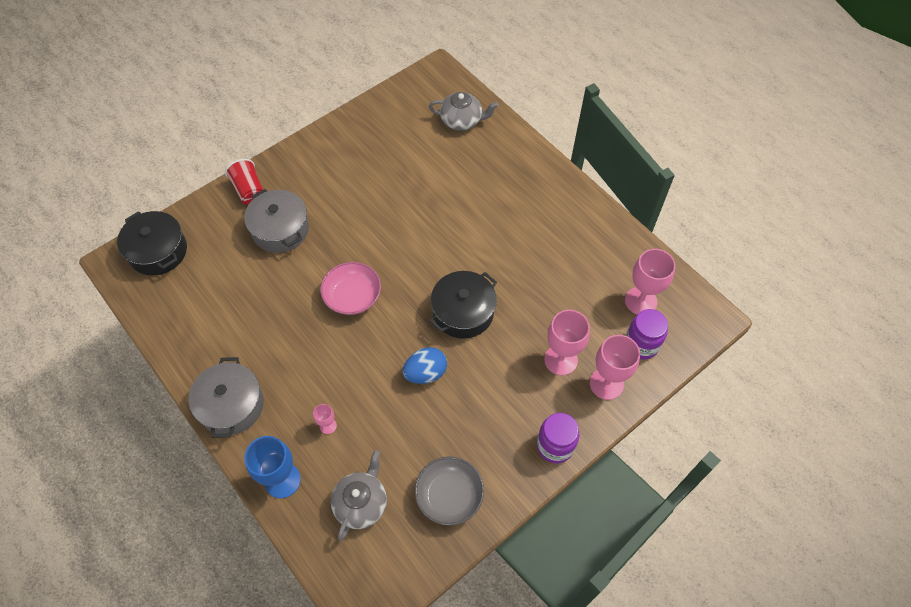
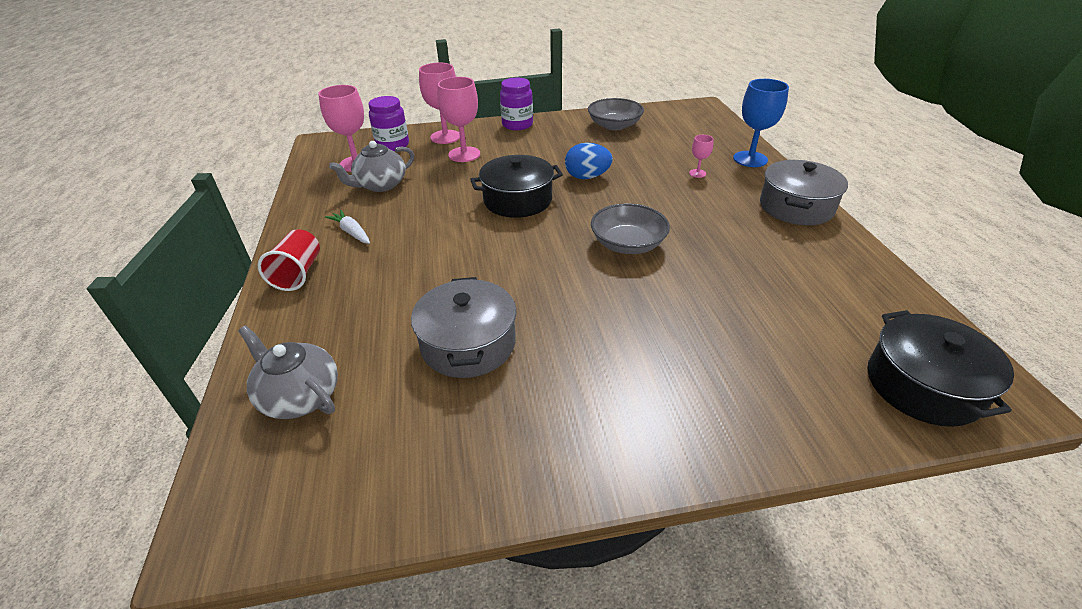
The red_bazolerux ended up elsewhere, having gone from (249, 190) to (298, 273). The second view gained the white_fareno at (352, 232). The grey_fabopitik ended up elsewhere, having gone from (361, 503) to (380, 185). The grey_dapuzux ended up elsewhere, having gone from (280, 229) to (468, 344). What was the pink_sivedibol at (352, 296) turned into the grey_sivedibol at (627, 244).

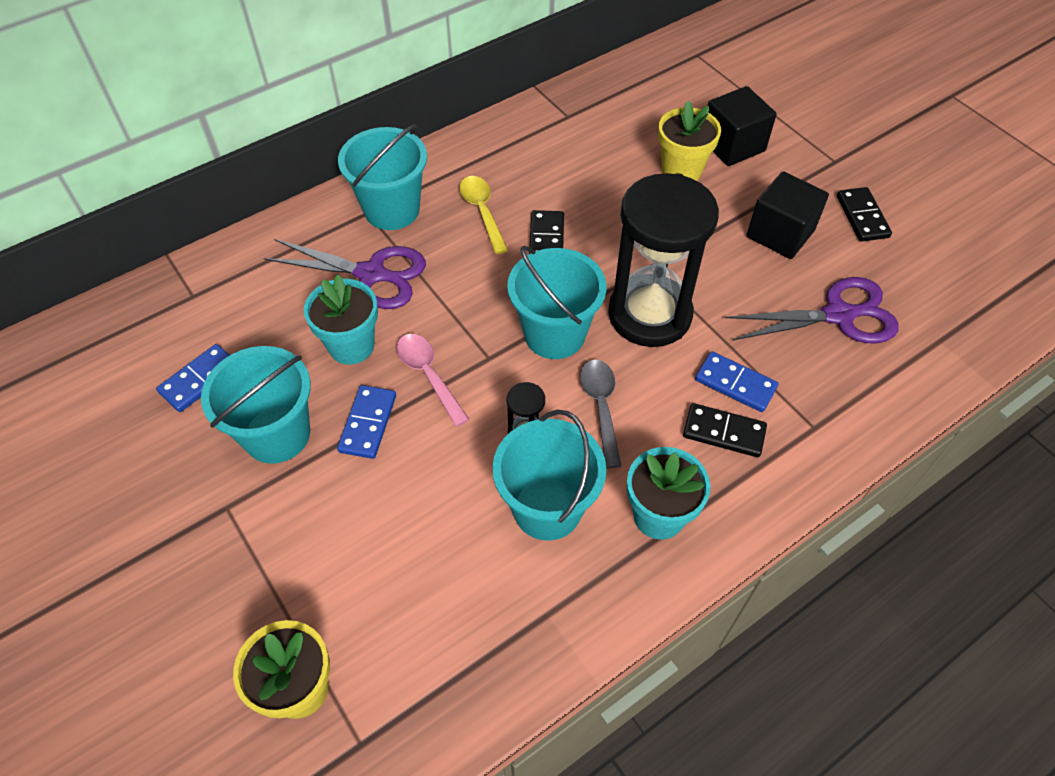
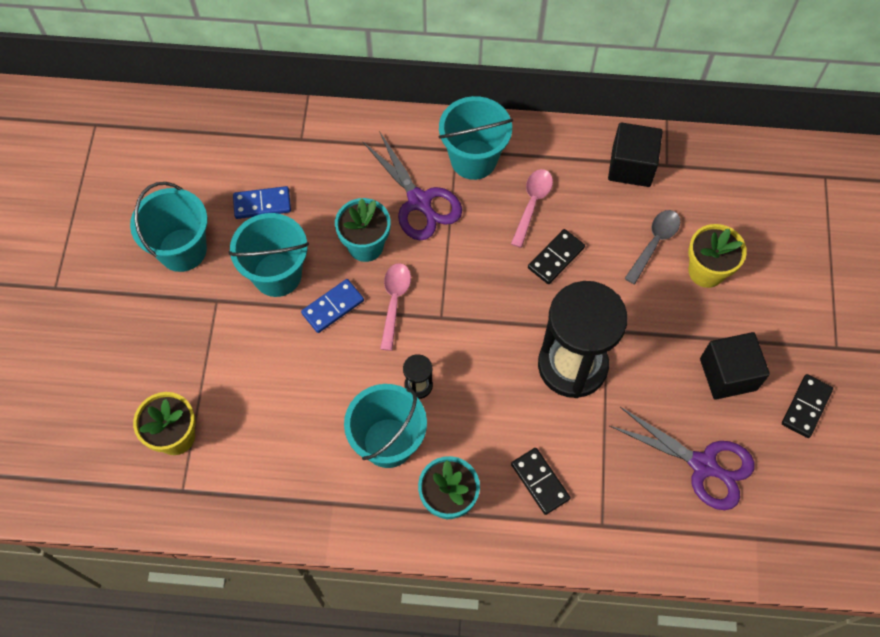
The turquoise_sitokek ended up elsewhere, having gone from (554, 334) to (182, 250). What was the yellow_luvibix at (482, 211) turned into the pink_luvibix at (532, 204). The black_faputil ended up elsewhere, having gone from (732, 145) to (631, 166). The grey_luvibix ended up elsewhere, having gone from (601, 407) to (654, 243). The second view lost the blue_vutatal at (735, 384).

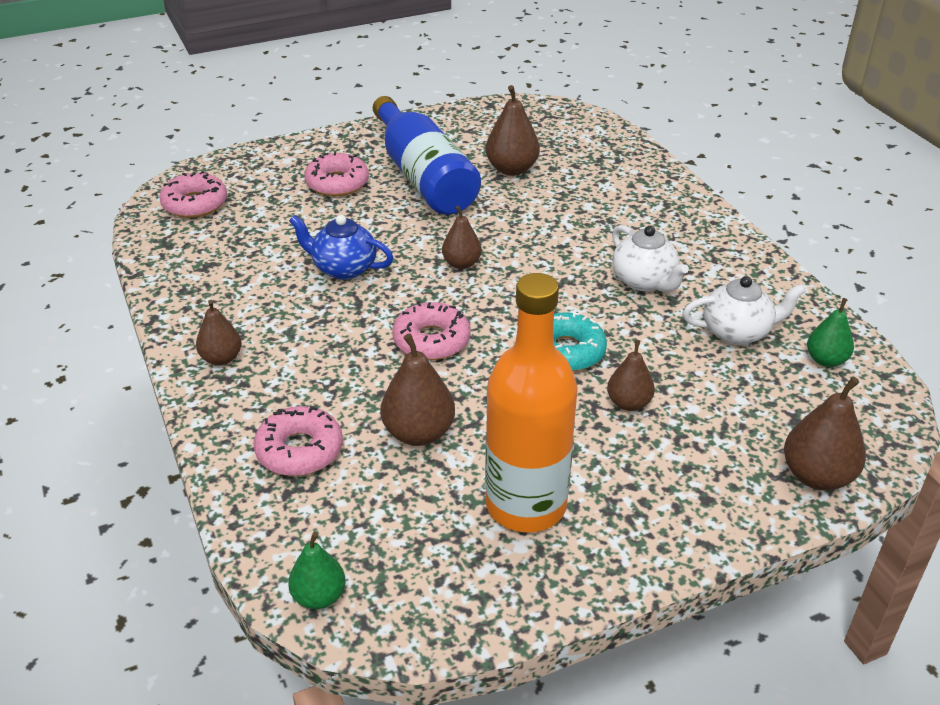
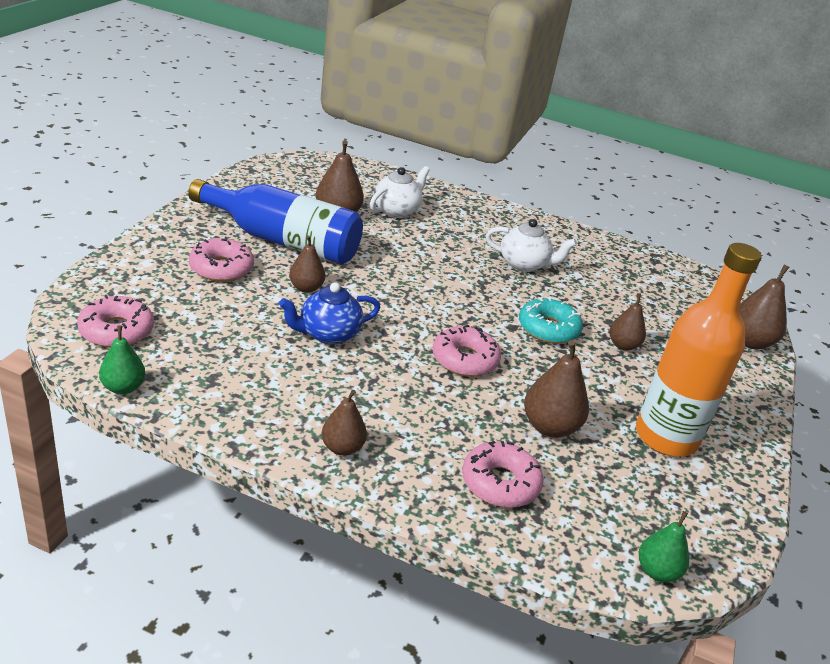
The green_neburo ended up elsewhere, having gone from (826, 360) to (123, 387). The brown_neburo ended up elsewhere, having gone from (461, 264) to (306, 288). The white_fabopitik ended up elsewhere, having gone from (737, 332) to (396, 210).

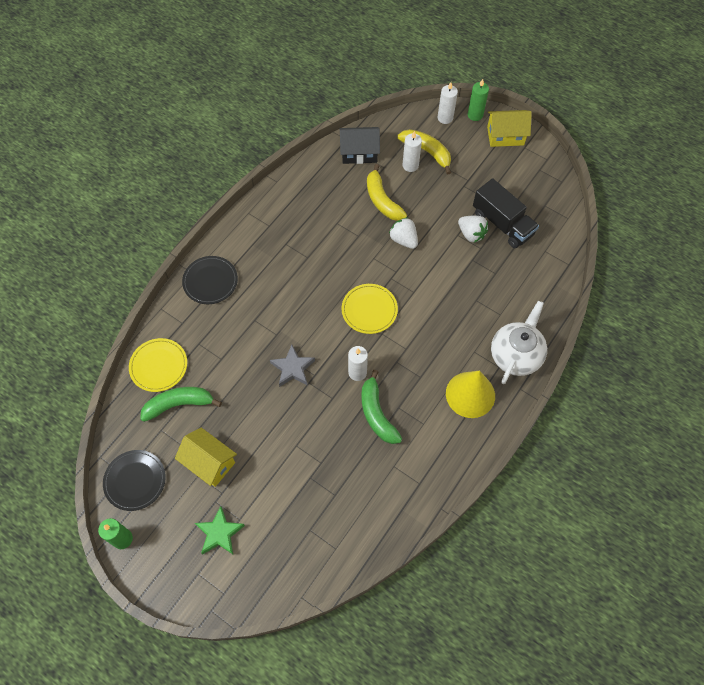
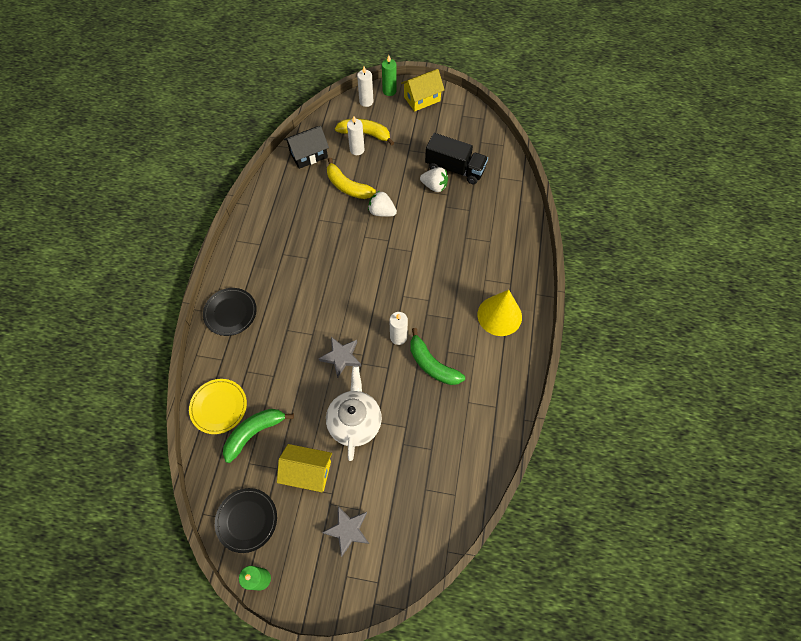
What was the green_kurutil at (219, 533) turned into the grey_kurutil at (348, 530). The white_fabopitik ended up elsewhere, having gone from (515, 355) to (355, 422). The second view lost the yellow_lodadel at (369, 310).

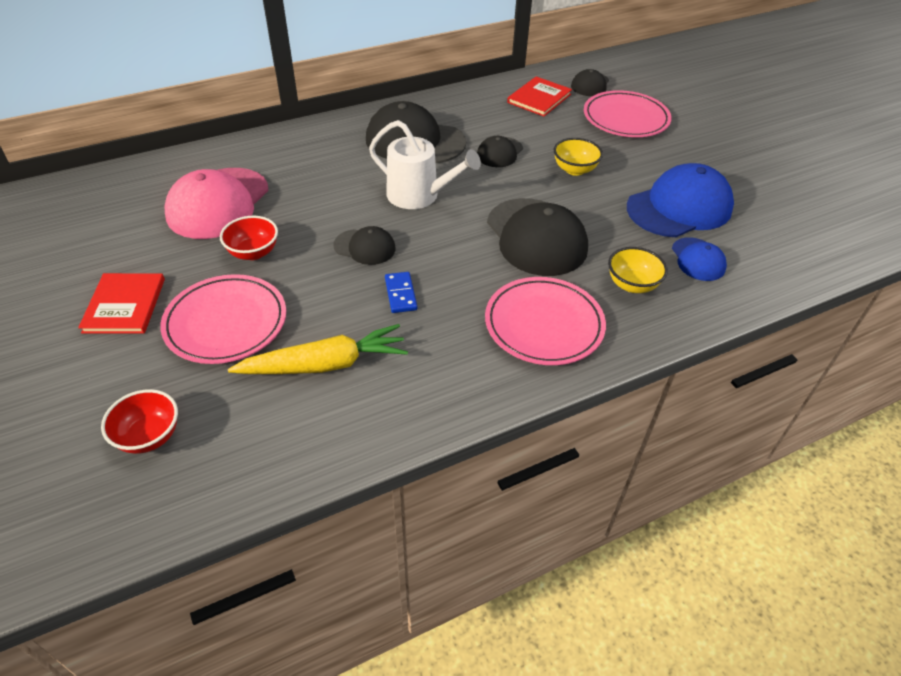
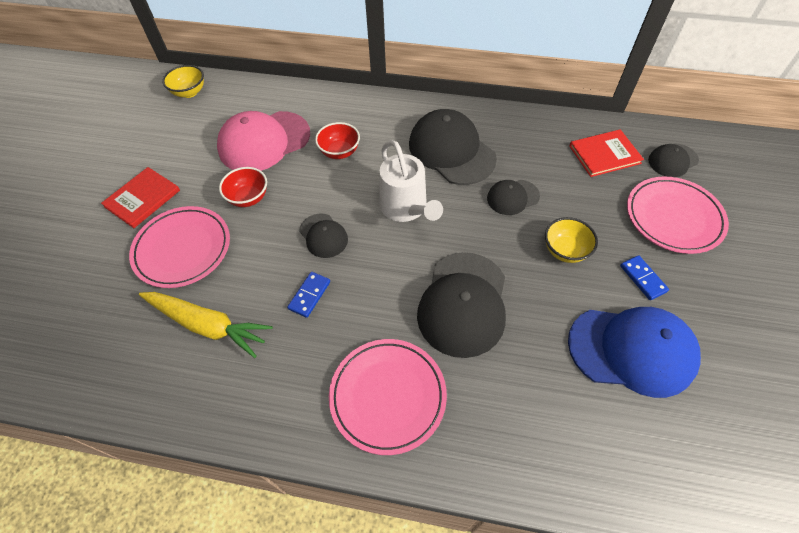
The yellow_sivedibol ended up elsewhere, having gone from (632, 285) to (189, 92). The red_sivedibol ended up elsewhere, having gone from (149, 436) to (339, 152). The second view gained the blue_vutatal at (643, 278). The second view lost the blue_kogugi at (698, 259).

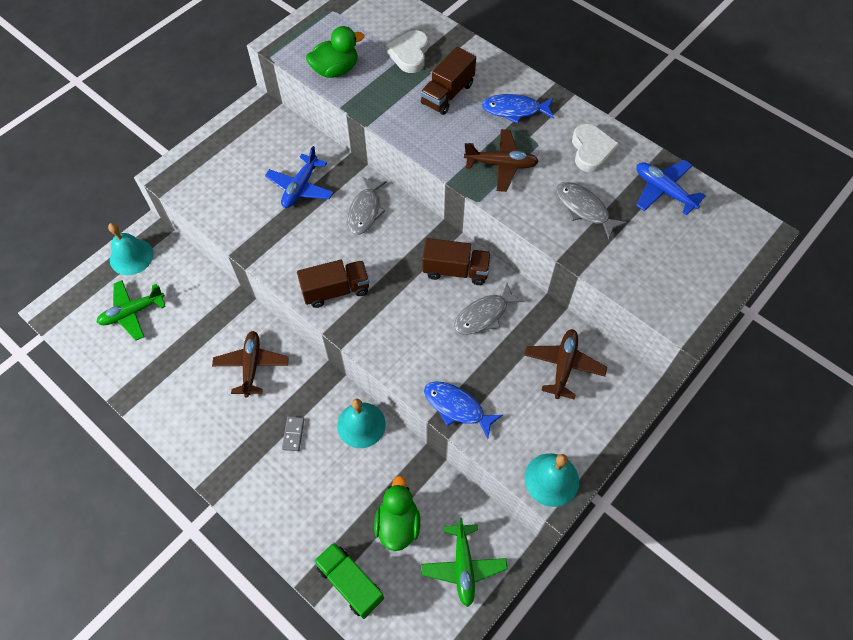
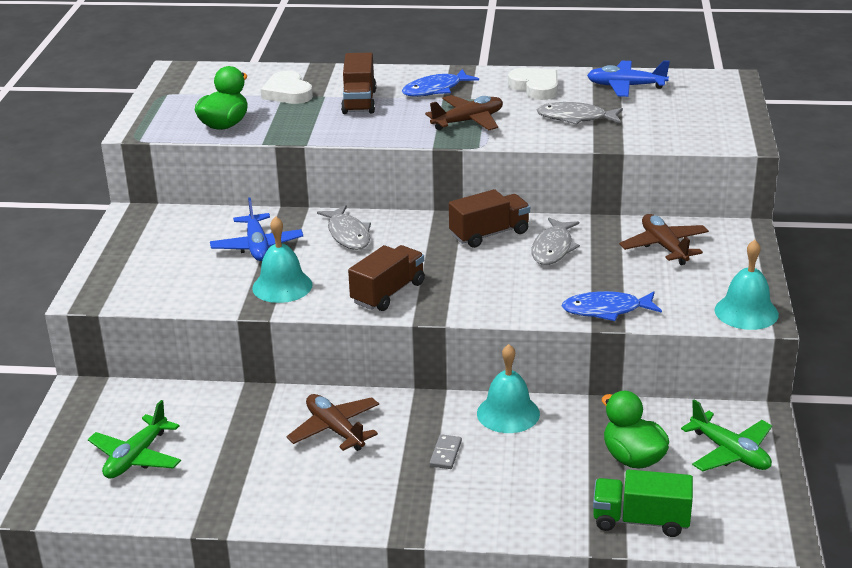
The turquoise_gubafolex ended up elsewhere, having gone from (131, 256) to (282, 286). The grey_vutatal at (293, 434) ended up facing another way, 45 degrees clockwise from before.

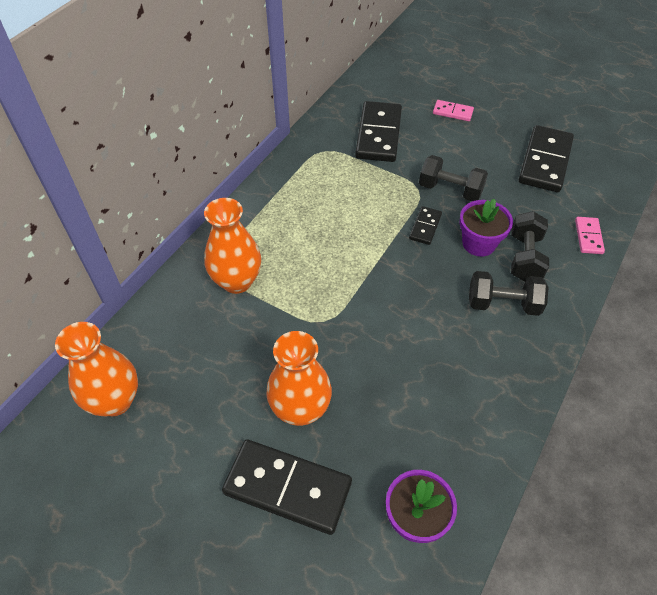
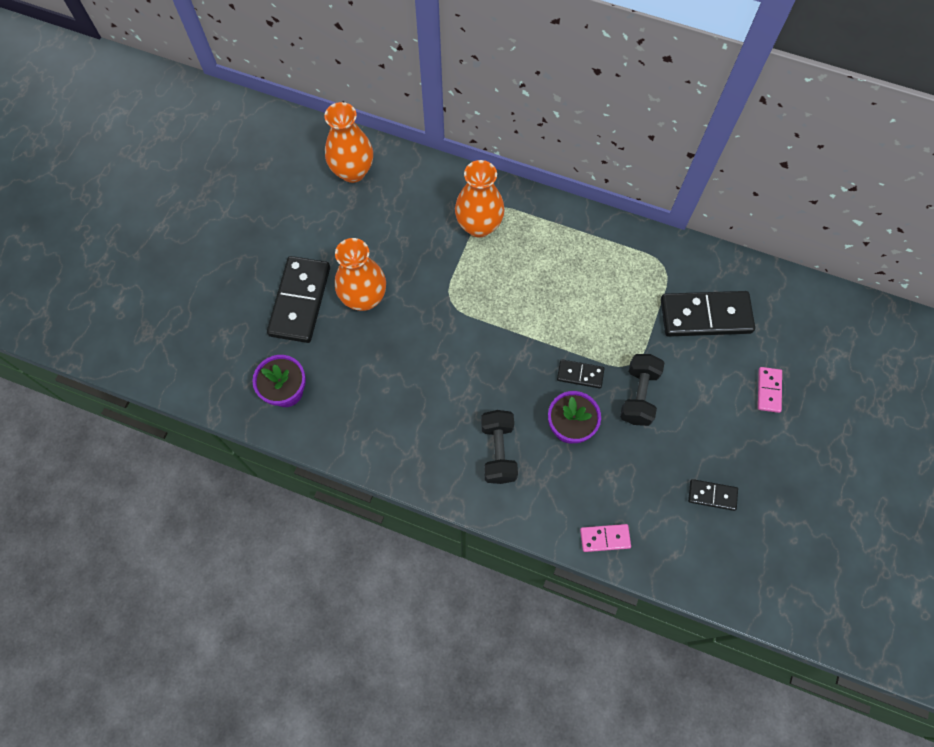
The size of the black_vutatal at (545, 161) changed by a factor of 0.50. The second view lost the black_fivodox at (524, 257).

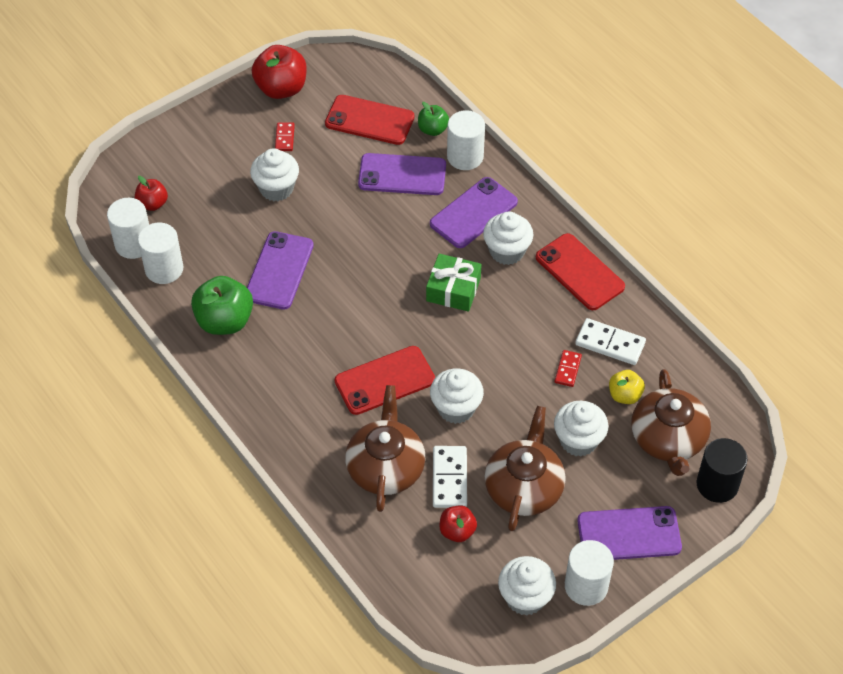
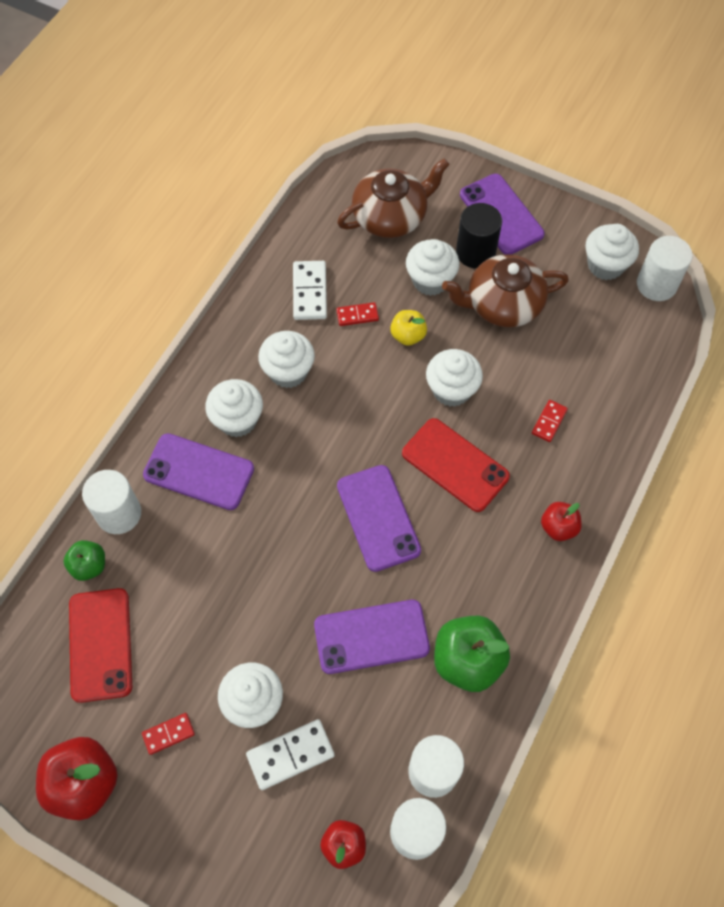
The white_vutatal ended up elsewhere, having gone from (450, 478) to (290, 755). The second view gained the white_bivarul at (288, 371). The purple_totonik ended up elsewhere, having gone from (402, 175) to (378, 518). The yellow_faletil ended up elsewhere, having gone from (624, 395) to (408, 335). The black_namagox ended up elsewhere, having gone from (717, 484) to (475, 252). Where the brown_fabopitik stood at (385, 467), the red_vutatal came to stand at (549, 422). The red_faletil ended up elsewhere, having gone from (457, 531) to (558, 527). The white_namagox ended up elsewhere, having gone from (586, 586) to (656, 284). The second view lost the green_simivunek at (453, 289). The second view lost the red_totonik at (579, 272).

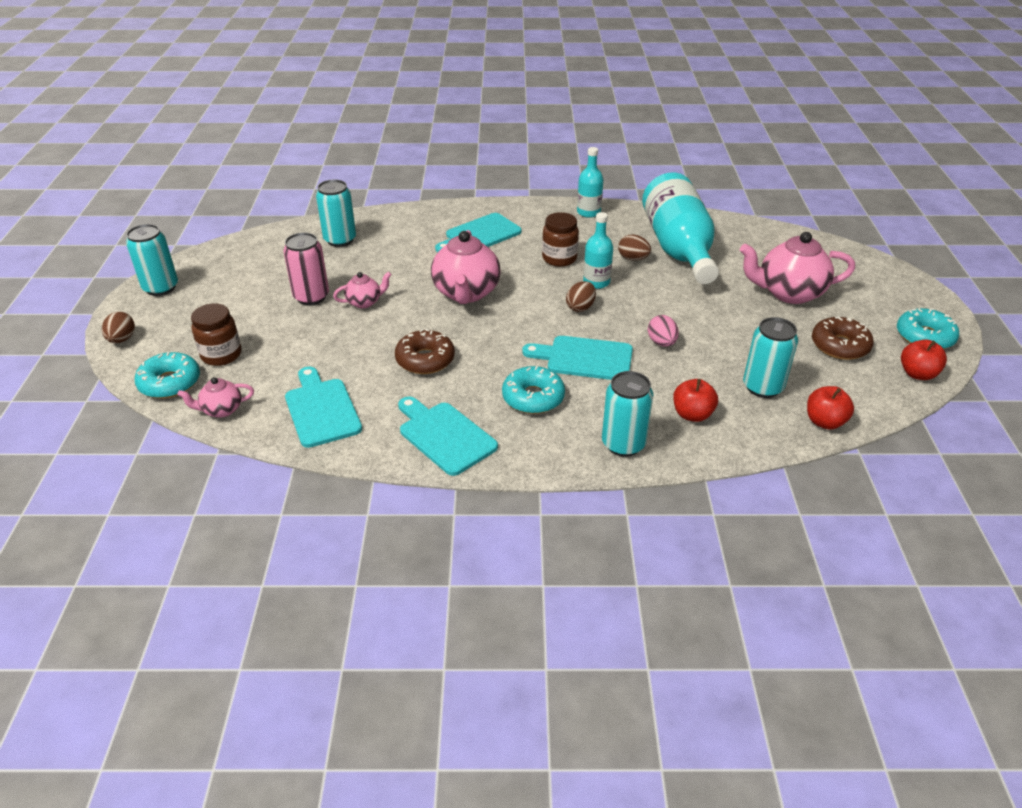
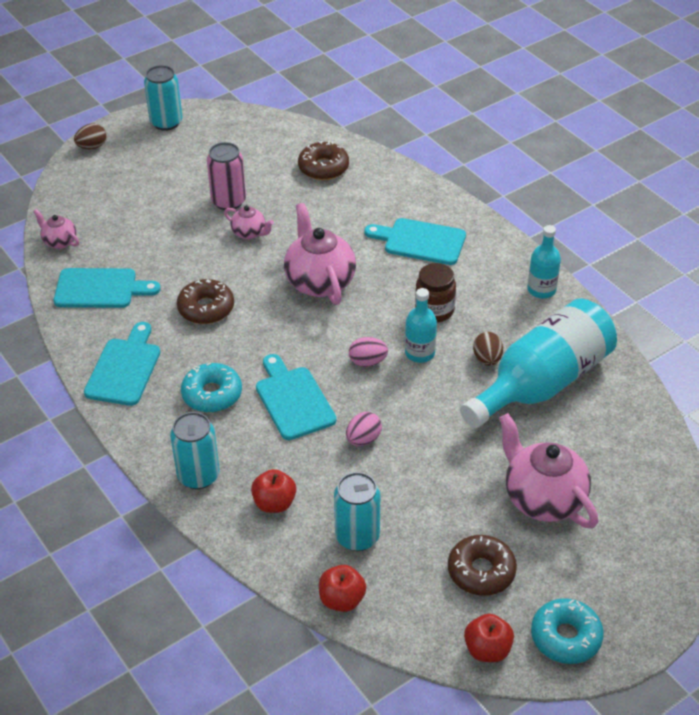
The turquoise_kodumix at (321, 409) ended up facing another way, 60 degrees clockwise from before. The pink_fabopitik at (466, 293) ended up facing another way, 105 degrees clockwise from before. Where the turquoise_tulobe stood at (340, 240), the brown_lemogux came to stand at (323, 168). What was the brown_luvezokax at (580, 307) turned into the pink_luvezokax at (367, 362). The second view lost the turquoise_lemogux at (170, 383). The second view lost the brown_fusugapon at (221, 355).

